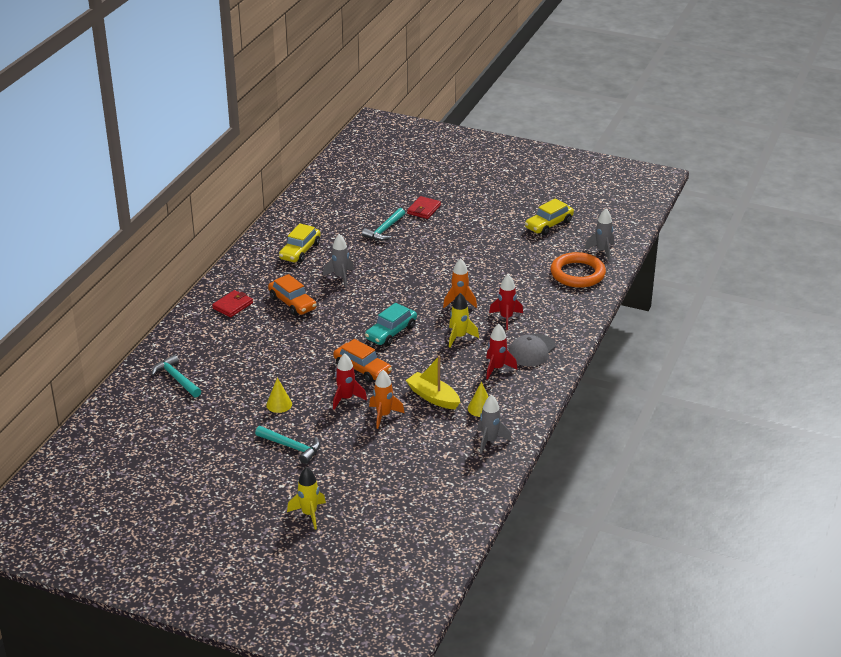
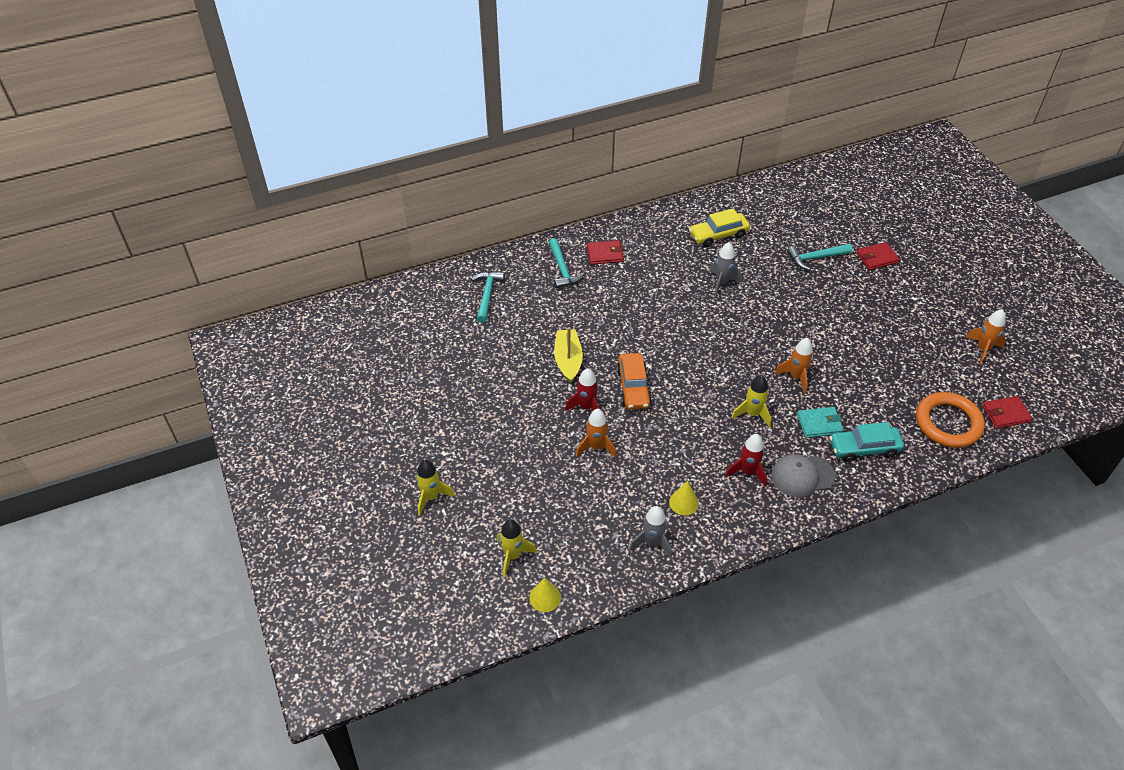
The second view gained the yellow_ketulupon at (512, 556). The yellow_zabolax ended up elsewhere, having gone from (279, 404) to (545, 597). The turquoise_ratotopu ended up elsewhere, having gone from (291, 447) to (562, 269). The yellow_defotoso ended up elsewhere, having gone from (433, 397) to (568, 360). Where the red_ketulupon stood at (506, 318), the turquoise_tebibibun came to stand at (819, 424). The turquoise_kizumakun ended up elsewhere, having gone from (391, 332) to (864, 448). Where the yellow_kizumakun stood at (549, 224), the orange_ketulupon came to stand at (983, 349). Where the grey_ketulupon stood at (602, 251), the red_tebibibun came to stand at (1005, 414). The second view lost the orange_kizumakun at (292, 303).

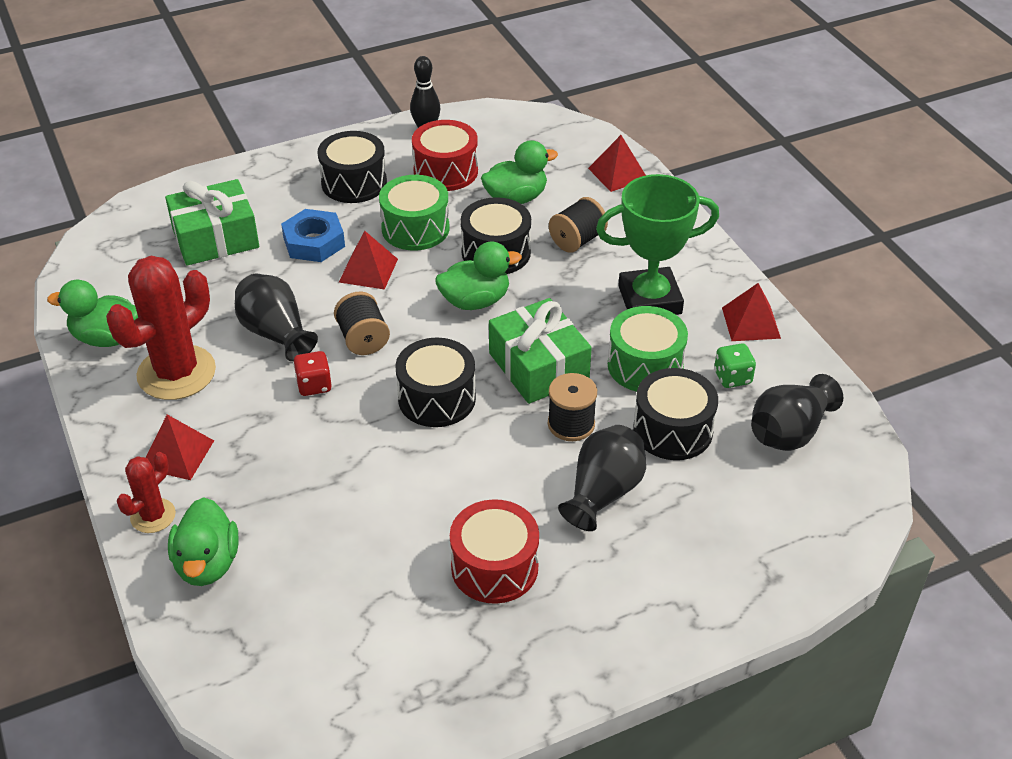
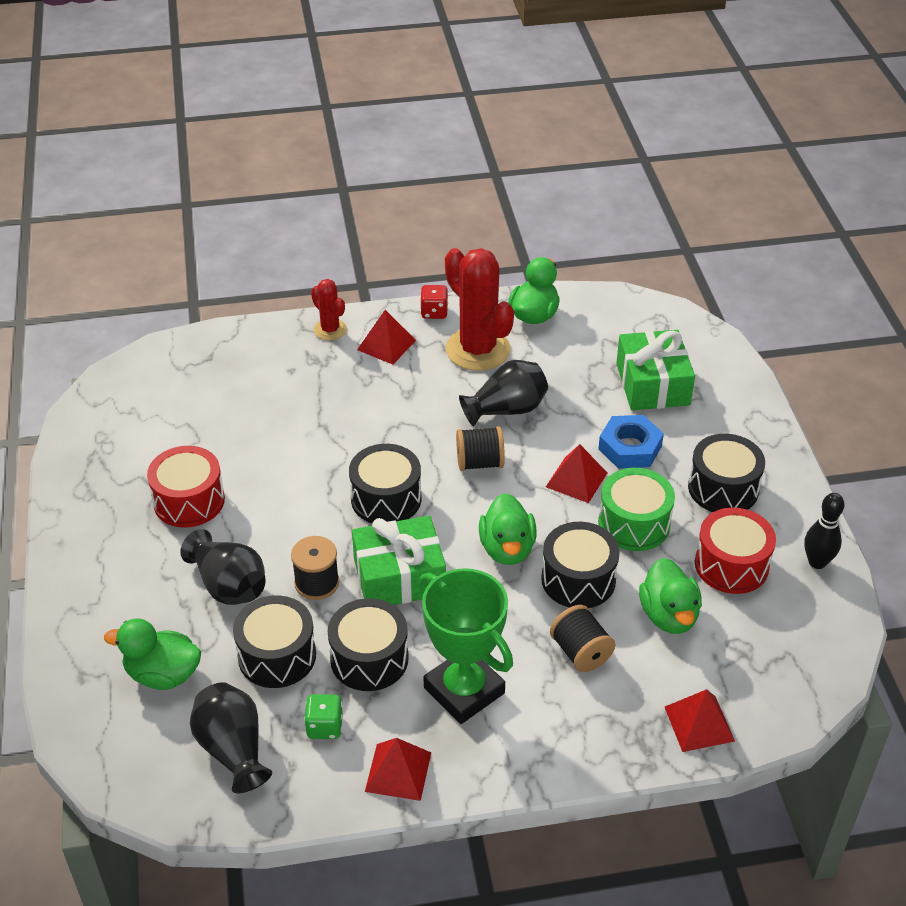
The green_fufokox ended up elsewhere, having gone from (207, 564) to (163, 674). What was the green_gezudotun at (645, 365) turned into the black_gezudotun at (369, 659). The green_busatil at (649, 300) ended up facing another way, 45 degrees counterclockwise from before. The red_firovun ended up elsewhere, having gone from (314, 385) to (434, 312).

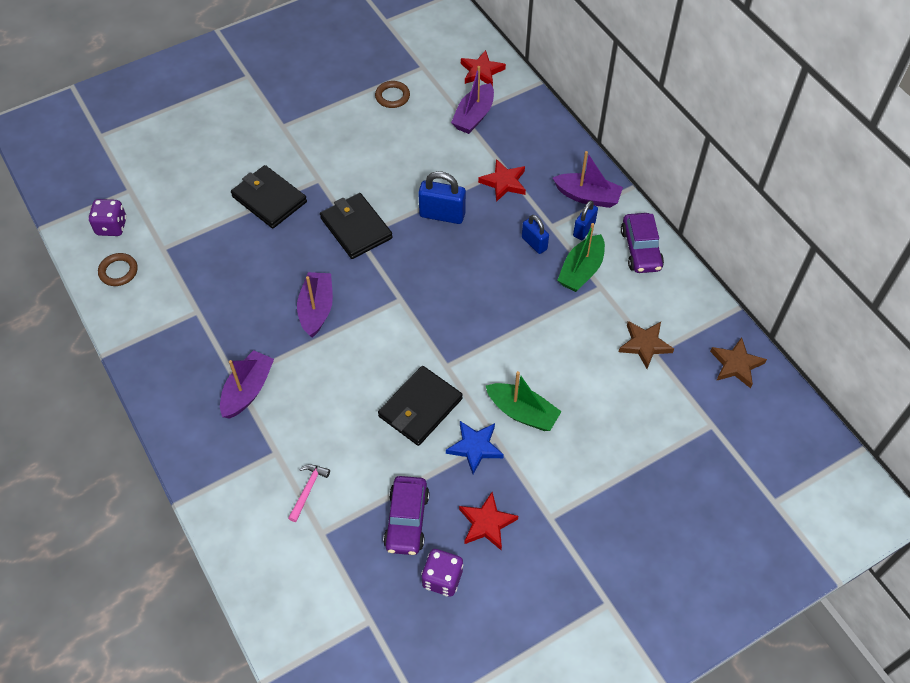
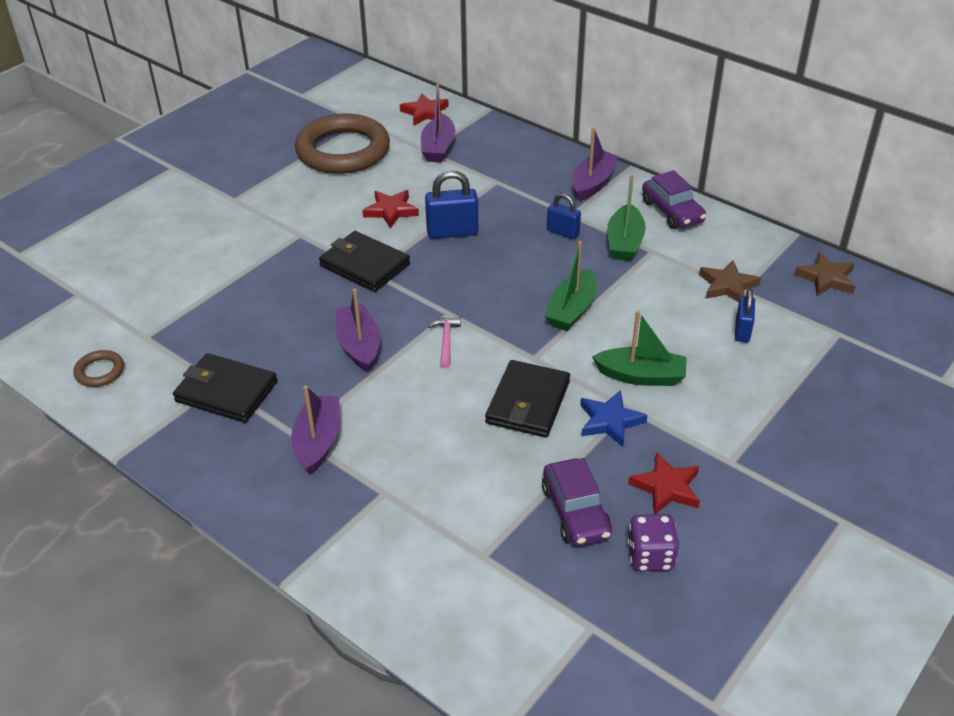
The black_tebibibun ended up elsewhere, having gone from (269, 199) to (226, 391). The size of the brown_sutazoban at (392, 96) changed by a factor of 2.42. The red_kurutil ended up elsewhere, having gone from (504, 182) to (391, 211). The pink_ratotopu ended up elsewhere, having gone from (308, 490) to (446, 341). The second view gained the green_defotoso at (571, 310). The purple_defotoso at (587, 196) ended up facing another way, 60 degrees counterclockwise from before. The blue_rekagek ended up elsewhere, having gone from (584, 229) to (742, 331). The second view lost the purple_firovun at (111, 226).

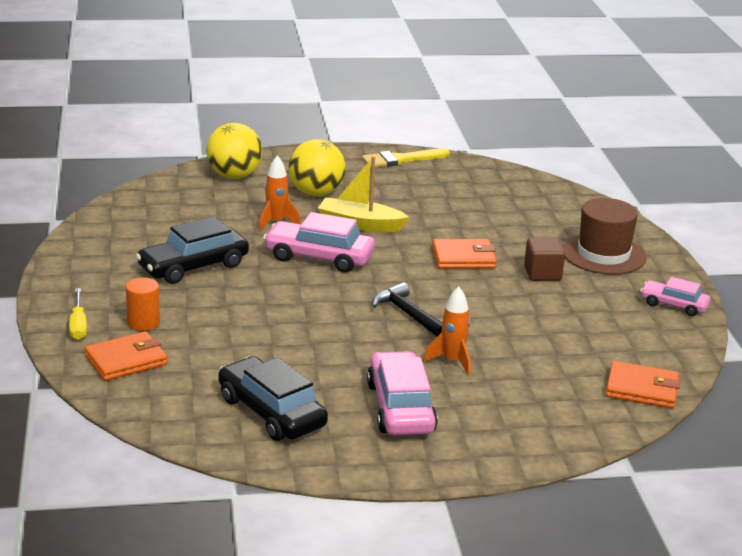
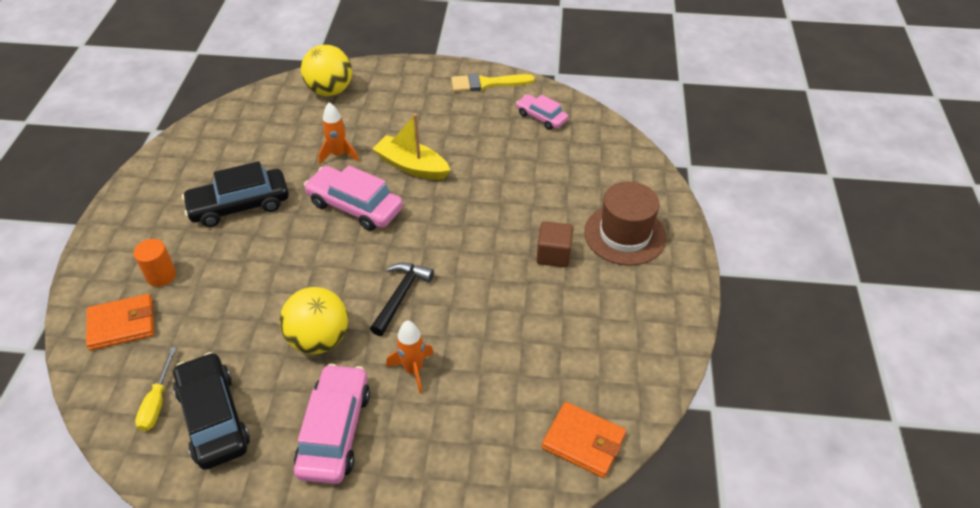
The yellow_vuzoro ended up elsewhere, having gone from (78, 325) to (157, 402). The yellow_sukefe ended up elsewhere, having gone from (316, 193) to (319, 339). The black_ratotopu at (407, 314) ended up facing another way, 45 degrees clockwise from before. The pink_kizumakun ended up elsewhere, having gone from (674, 305) to (541, 117). The second view lost the orange_tebibibun at (463, 258).

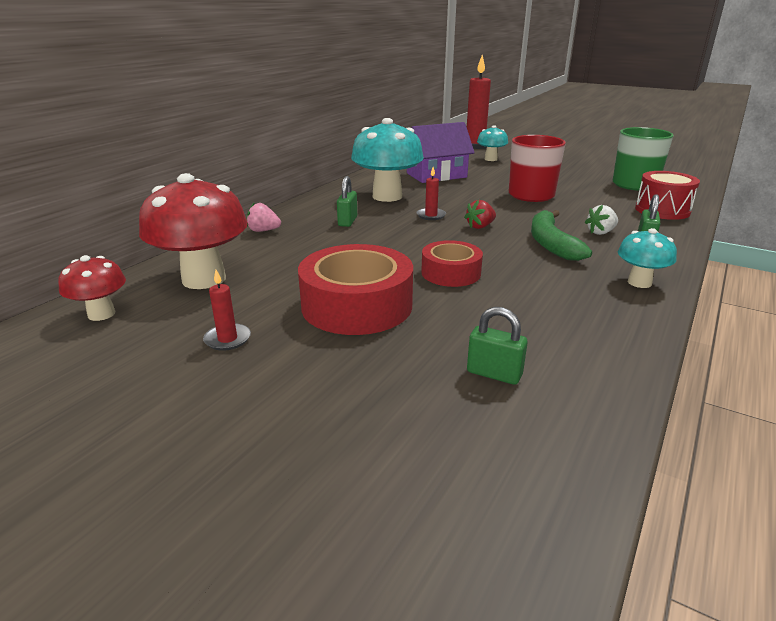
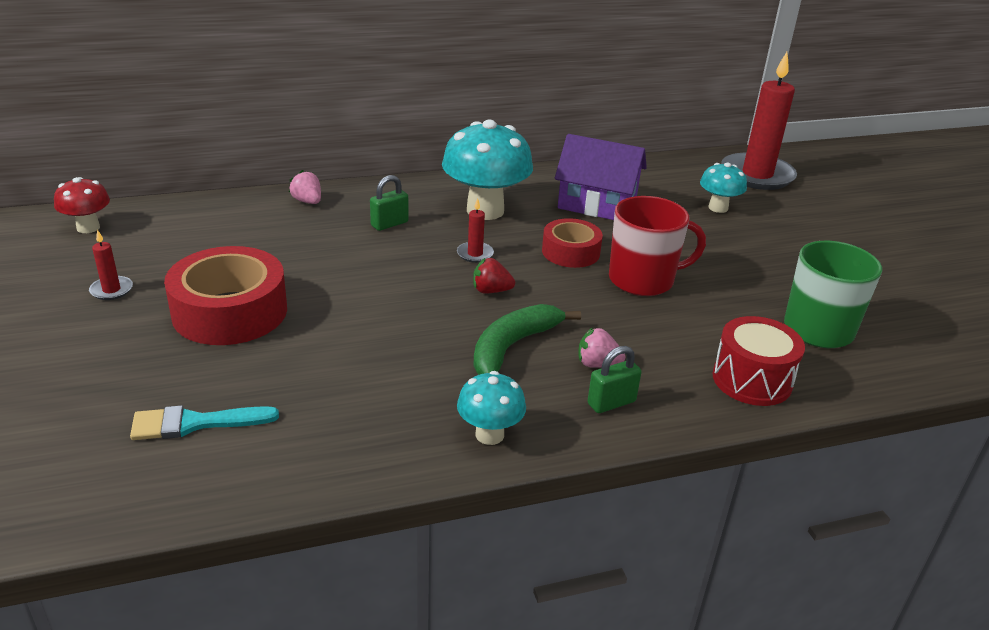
Where the green_rekagek stood at (494, 374), the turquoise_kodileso came to stand at (195, 423). The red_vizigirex ended up elsewhere, having gone from (451, 273) to (570, 252). What was the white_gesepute at (600, 232) turned into the pink_gesepute at (597, 364). The second view lost the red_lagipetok at (204, 279).

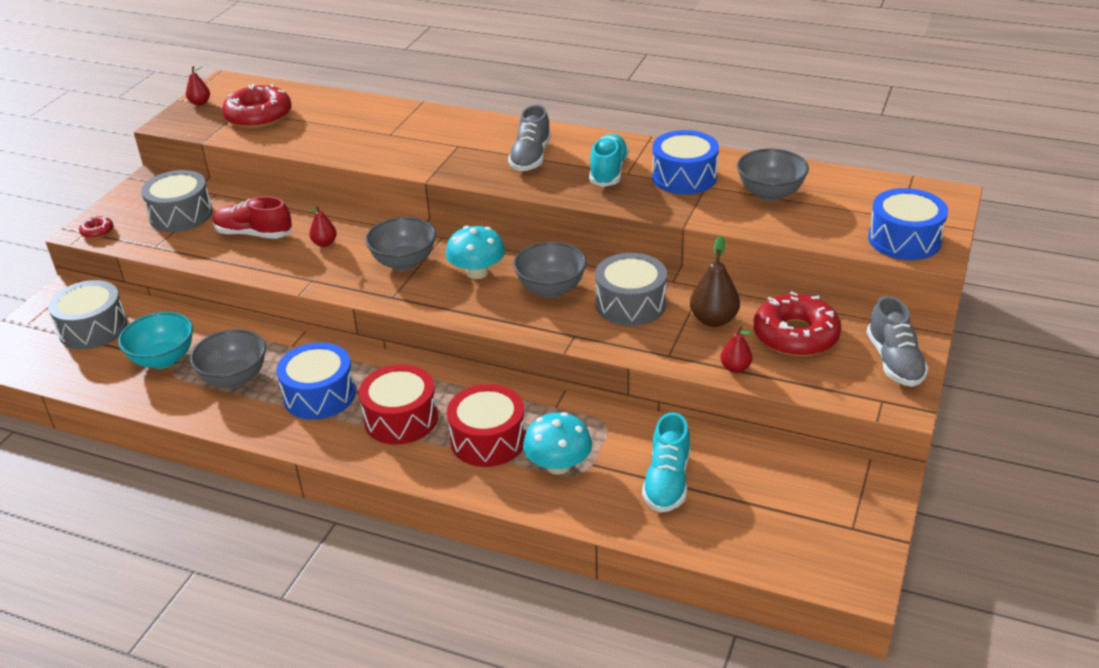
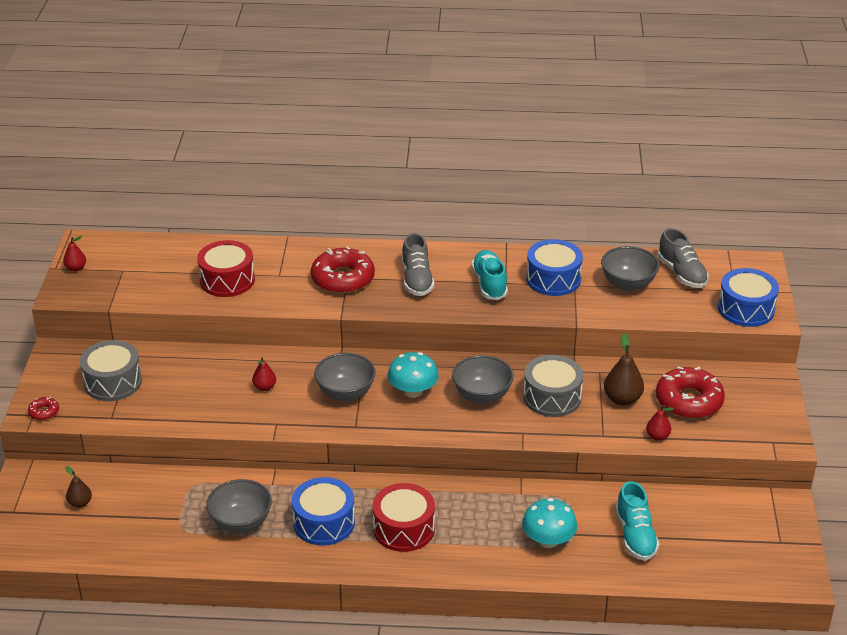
Where the grey_gezudotun stood at (93, 328), the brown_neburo came to stand at (80, 503). The red_gezudotun ended up elsewhere, having gone from (488, 440) to (227, 280). The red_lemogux ended up elsewhere, having gone from (259, 116) to (343, 278). The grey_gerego ended up elsewhere, having gone from (894, 361) to (682, 273). The second view lost the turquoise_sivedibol at (163, 359). The second view lost the red_gerego at (254, 234).

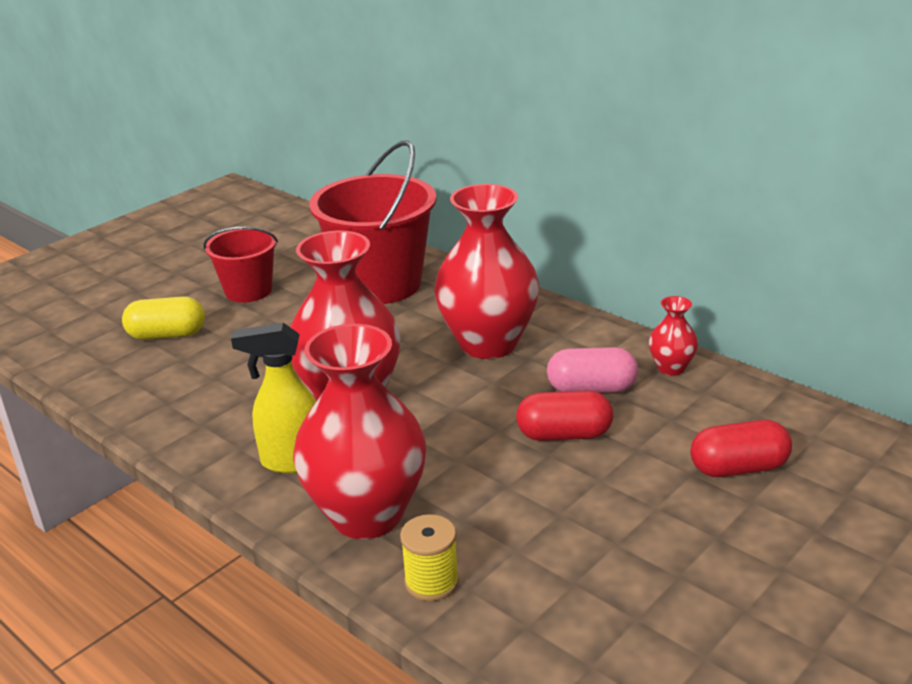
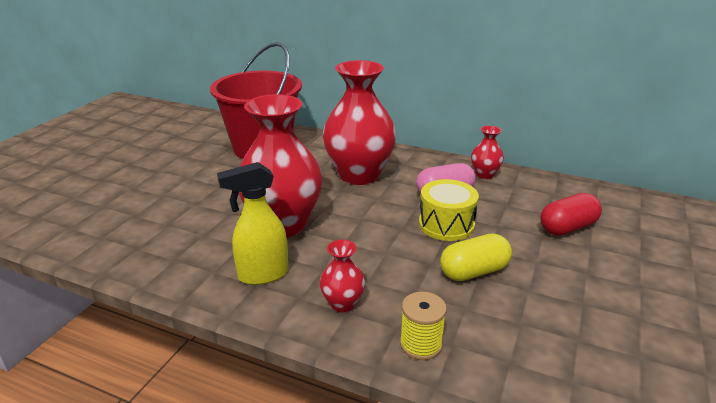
The size of the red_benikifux at (367, 515) changed by a factor of 0.45. Where the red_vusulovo stood at (564, 434), the yellow_gezudotun came to stand at (446, 224). The yellow_vusulovo ended up elsewhere, having gone from (167, 335) to (474, 272). The second view lost the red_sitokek at (248, 291).

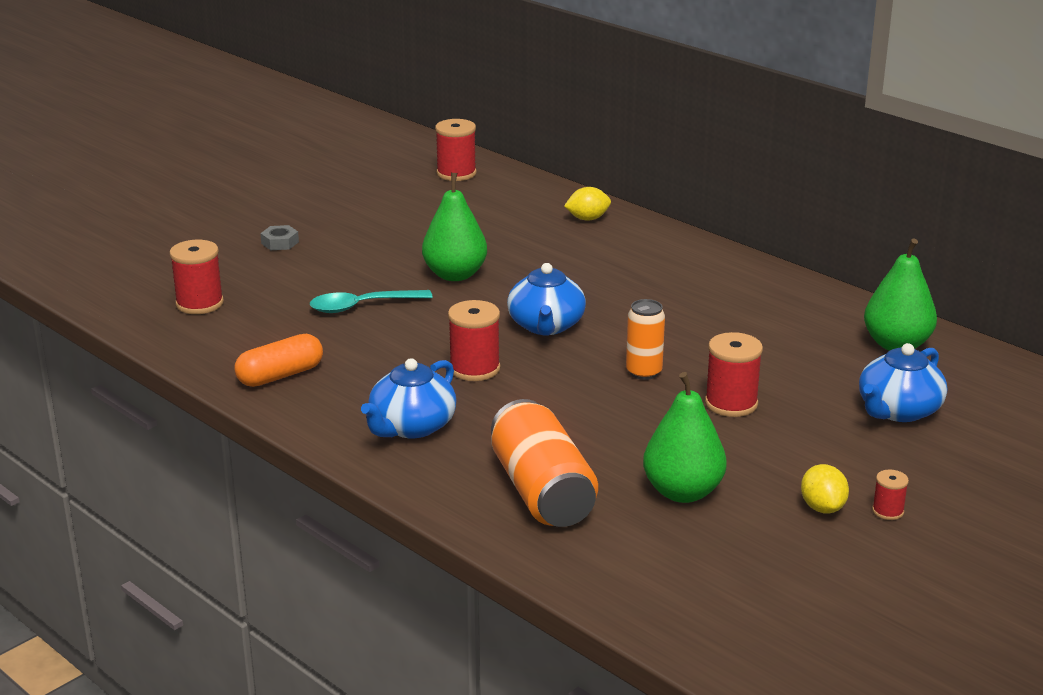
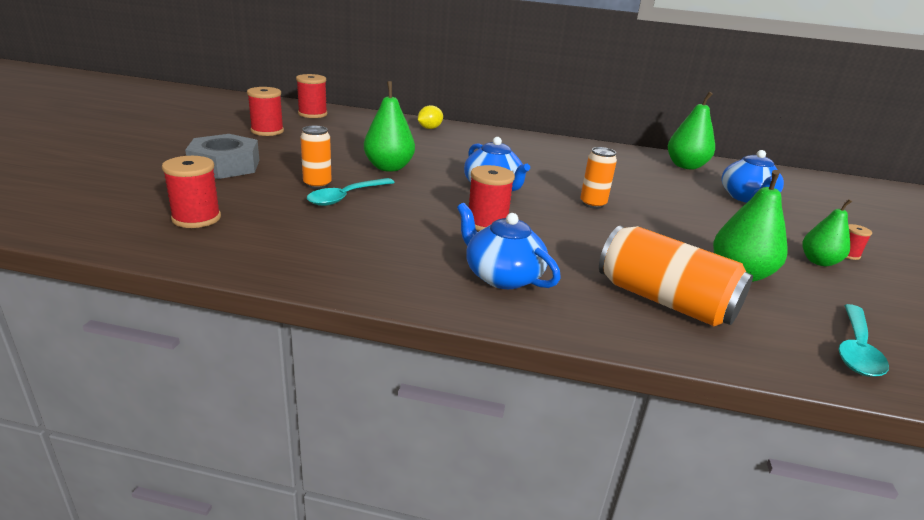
The size of the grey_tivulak at (280, 243) changed by a factor of 2.22. The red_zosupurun ended up elsewhere, having gone from (731, 403) to (267, 131). The second view gained the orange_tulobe at (317, 184). The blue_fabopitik at (411, 427) ended up facing another way, 135 degrees clockwise from before. Where the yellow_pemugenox stood at (822, 507), the green_neburo came to stand at (818, 262). The second view gained the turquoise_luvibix at (856, 349). The second view lost the orange_vusulovo at (280, 375).

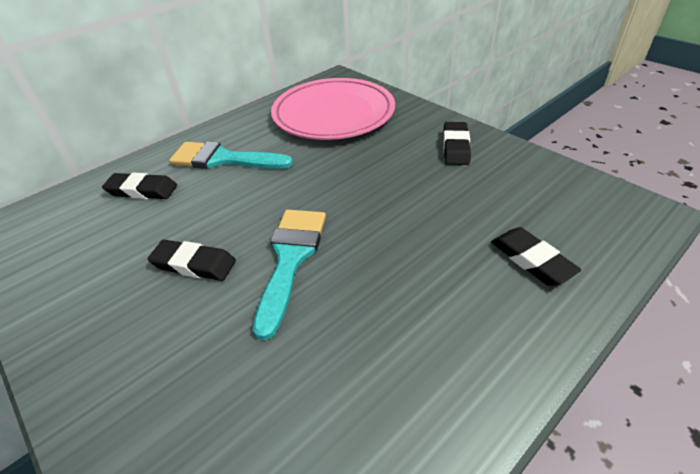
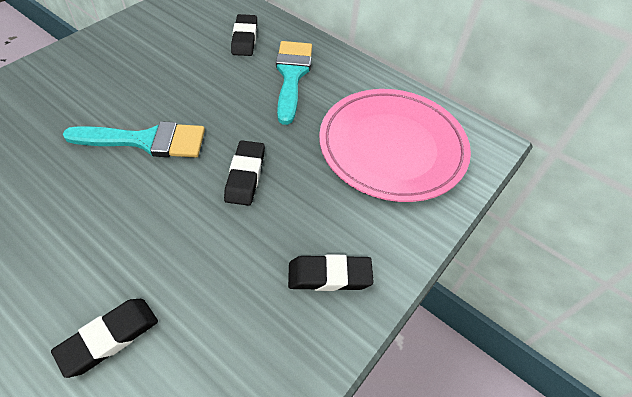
The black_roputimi ended up elsewhere, having gone from (194, 264) to (245, 175).

